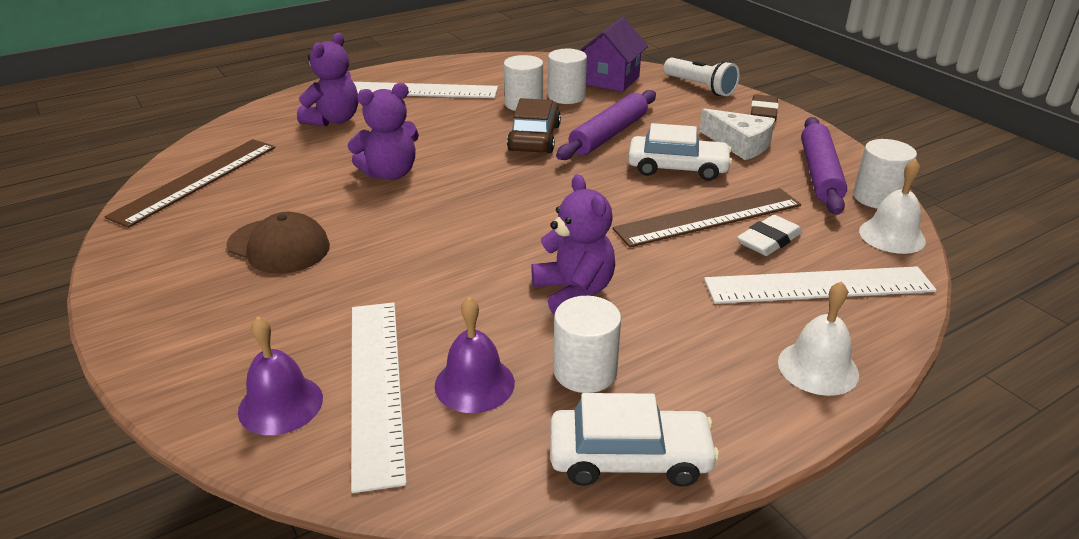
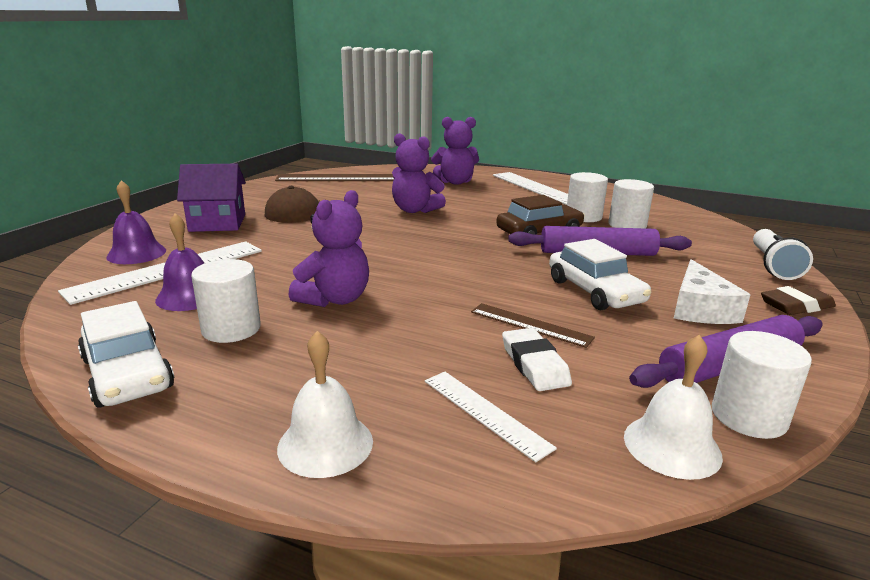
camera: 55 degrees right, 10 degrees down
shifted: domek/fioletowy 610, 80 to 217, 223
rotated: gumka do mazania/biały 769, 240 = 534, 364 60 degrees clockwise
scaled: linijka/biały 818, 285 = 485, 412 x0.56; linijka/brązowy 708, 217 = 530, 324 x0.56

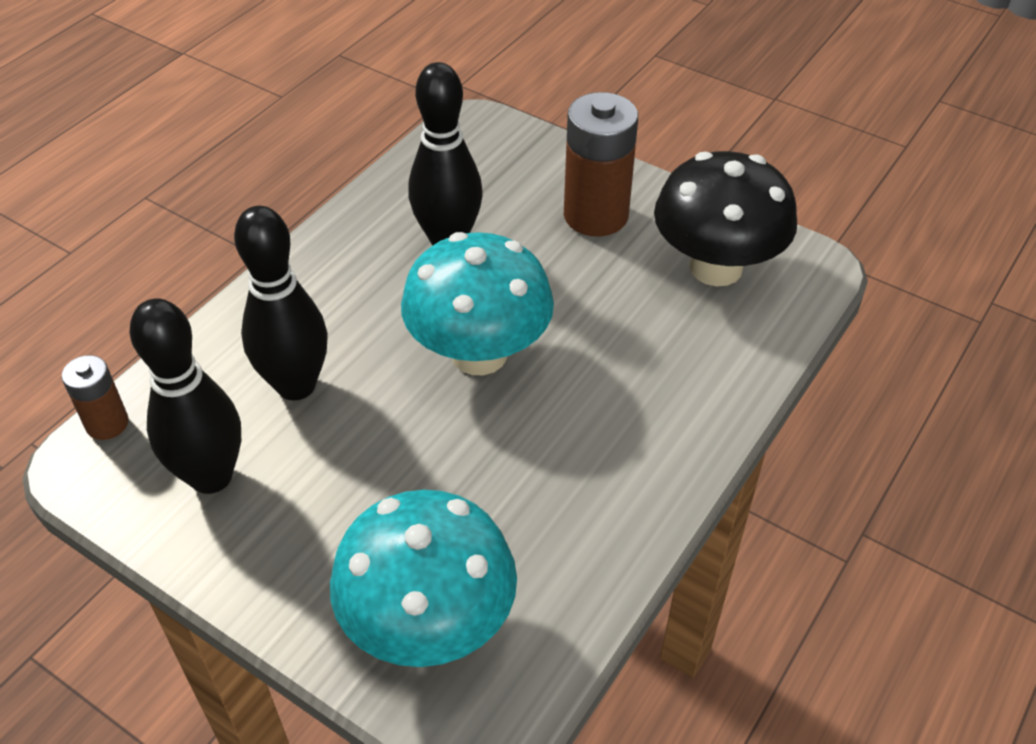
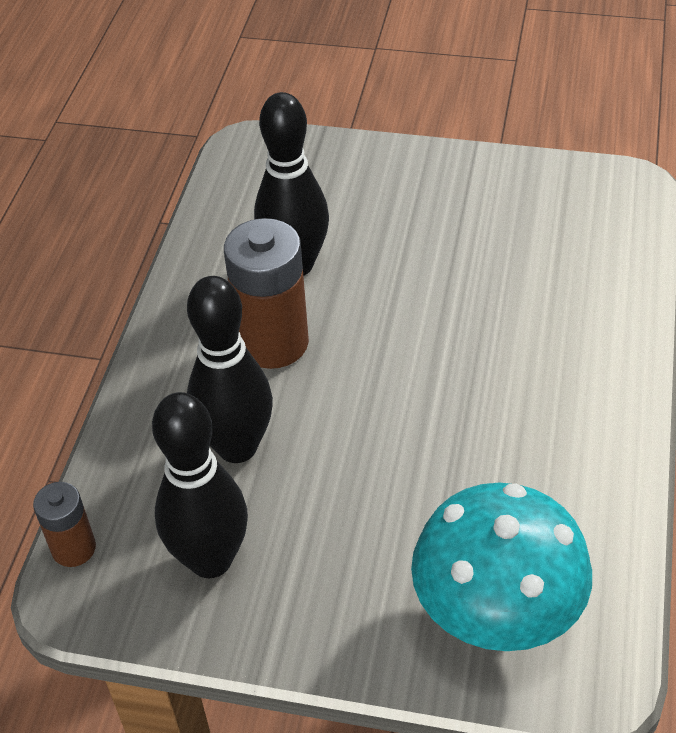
camera: 20 degrees left, 0 degrees up
gone: grzyb/turkusowy 479, 354; grzyb/czarny 716, 267
shifted: bateria/brązowy 595, 215 to 273, 343

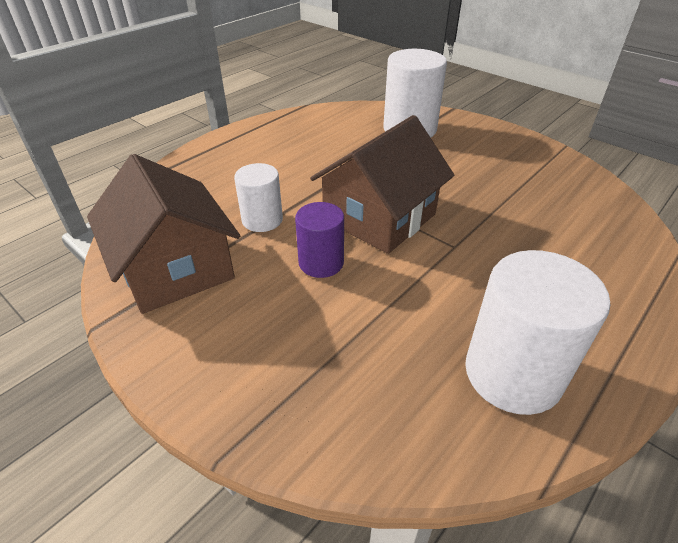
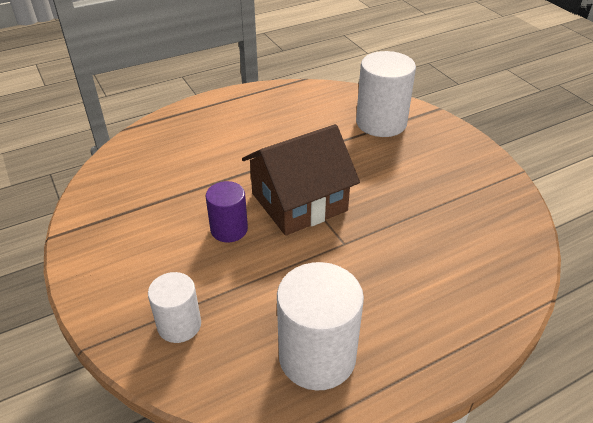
camera: 20 degrees right, 0 degrees up
gone: domek/brązowy 175, 268
shifted: walec/biały 262, 220 to 179, 325

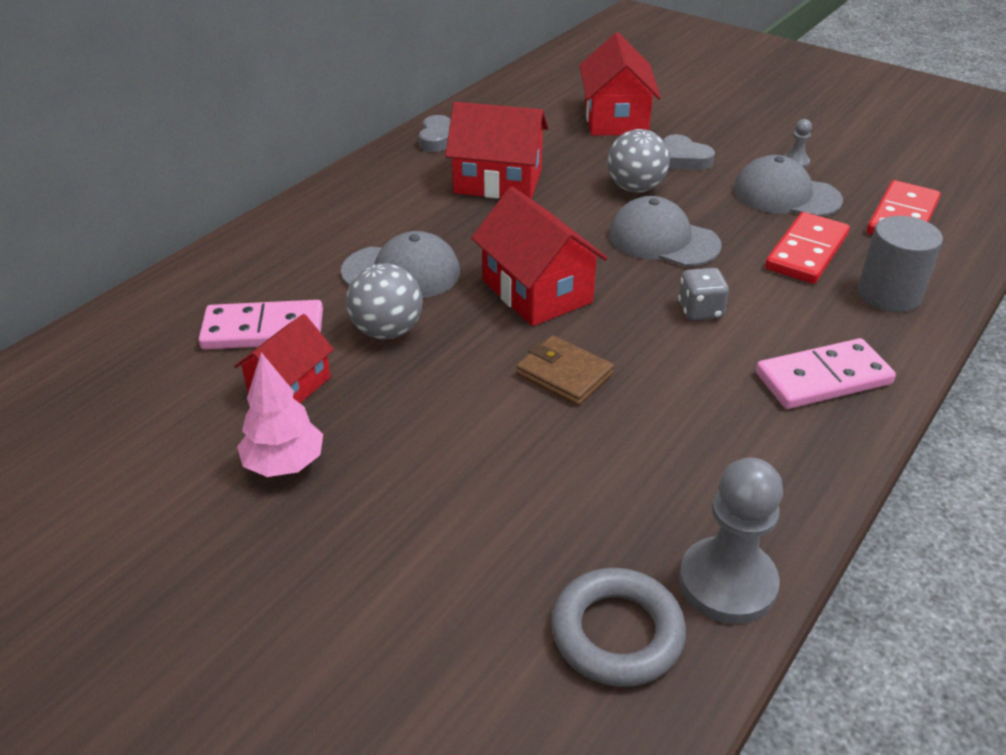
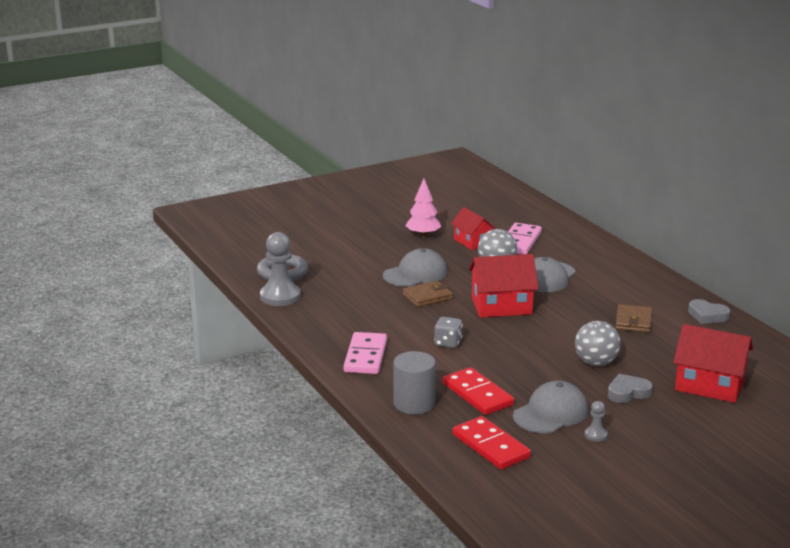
camera: 115 degrees right, 15 degrees down
shifted: czapka/szary 663, 240 to 415, 274
swapped: domek/czerwony 498, 181 to portfel/brązowy 633, 321

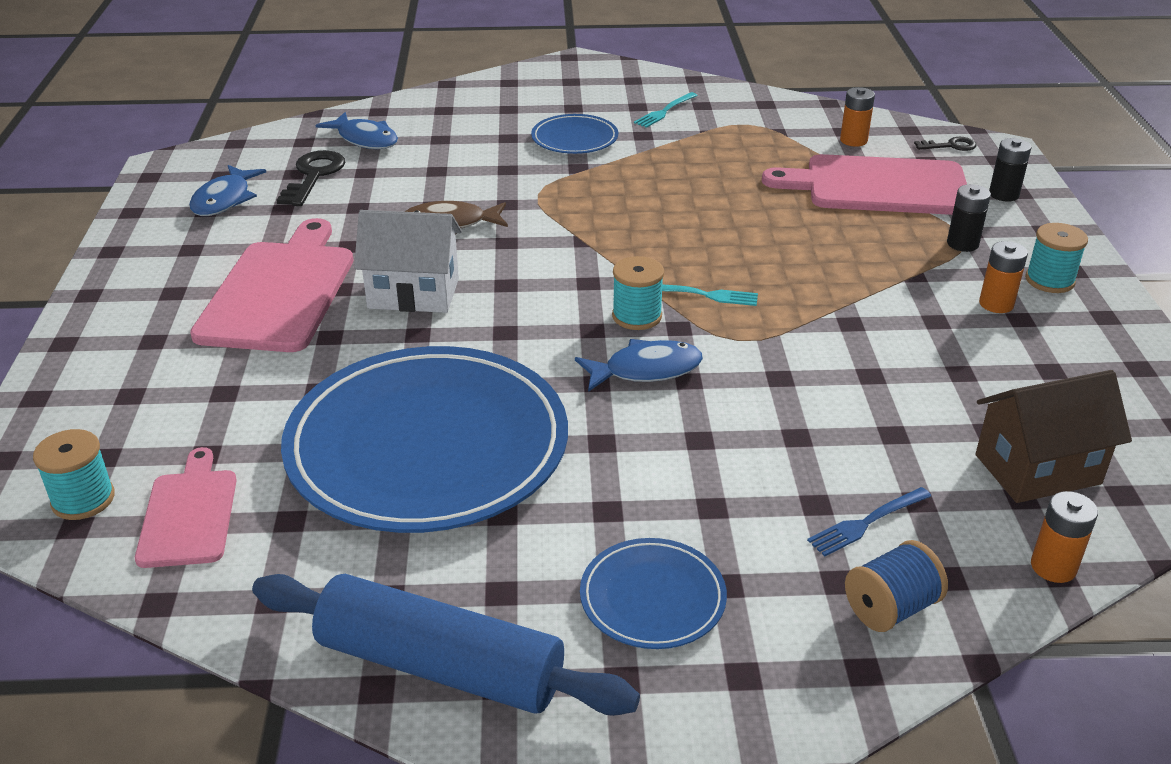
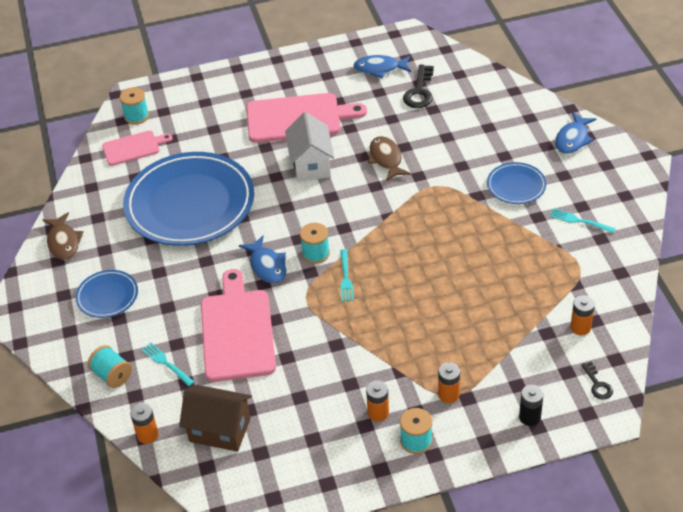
camera: 80 degrees right, 10 degrees up
shifted: deska do krojenia/różowy 878, 186 to 237, 331; ryba/niebieski 365, 139 to 573, 139
swapped: wałek do ciasta/niebieski 440, 666 to ryba/brązowy 63, 242
repainted: szpulka/niebieski 890, 608 to szpulka/turkusowy 112, 375; widelec/niebieski 866, 523 to widelec/turkusowy 166, 363; bateria/czarny 962, 244 to bateria/pomarańczowy 448, 394
rotated: domek/brązowy 1037, 469 = 219, 430 45 degrees counterclockwise; klucz/czarny 314, 176 = 419, 91 105 degrees clockwise

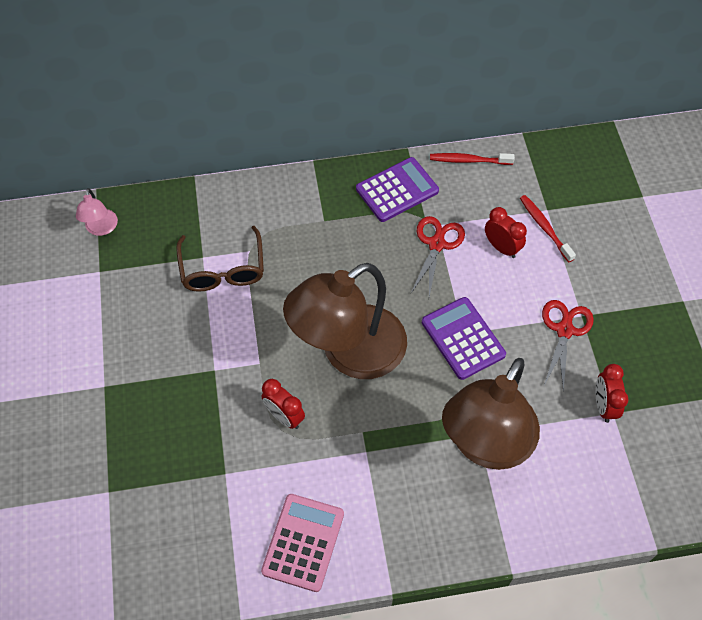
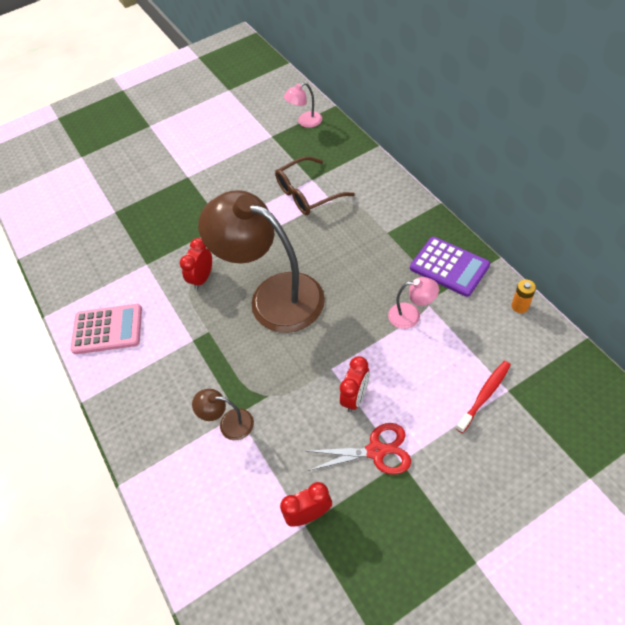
camera: 75 degrees right, 5 degrees down
gone: kalkulator/fioletowy 463, 338
shifted: budzik/czerwony 501, 247 to 355, 397
swapped: nożyczki/czerwony 436, 244 to lampka/różowy 411, 315; szczoteczka do zębów/czerwony 469, 160 to bateria/pomarańczowy 519, 306
scaled: lampka/brązowy 485, 445 = 229, 423 x0.41

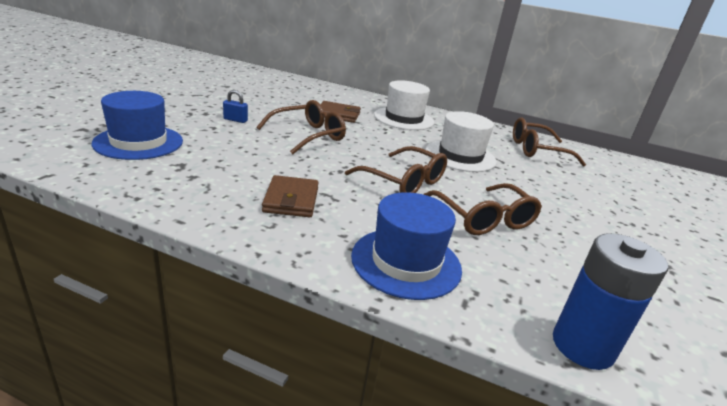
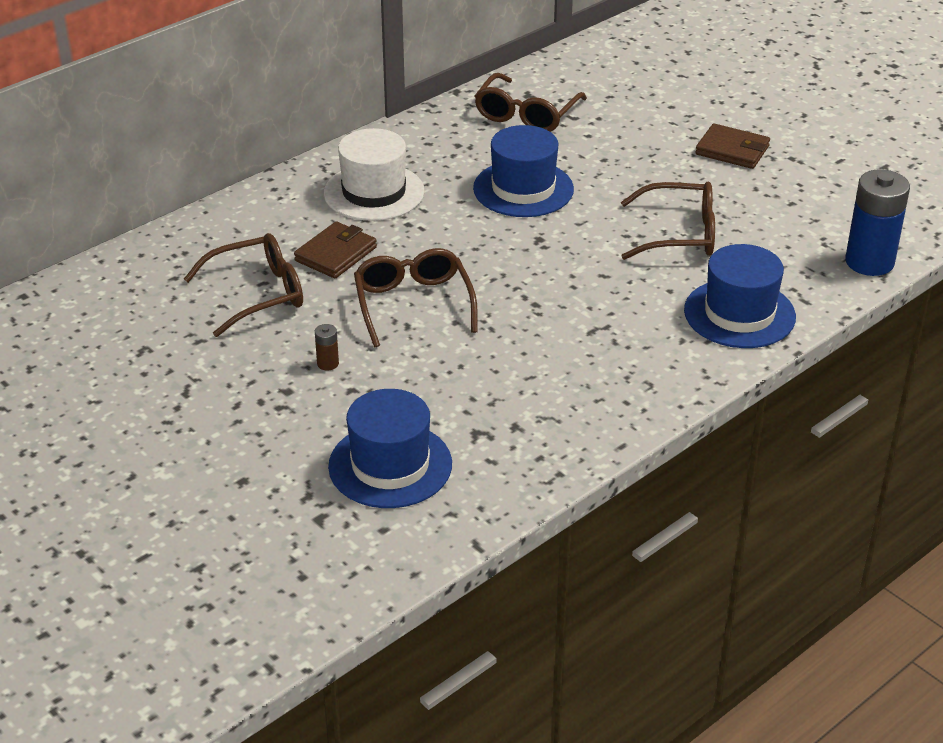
camera: 60 degrees left, 10 degrees up
shifted: okulary/brązowy 403, 181 to 258, 294; portfel/brązowy 291, 200 to 732, 150
swapped: kłódka/niebieski 235, 120 to bateria/brązowy 328, 363
repainted: kapelusz/biały 460, 156 to kapelusz/niebieski 523, 189

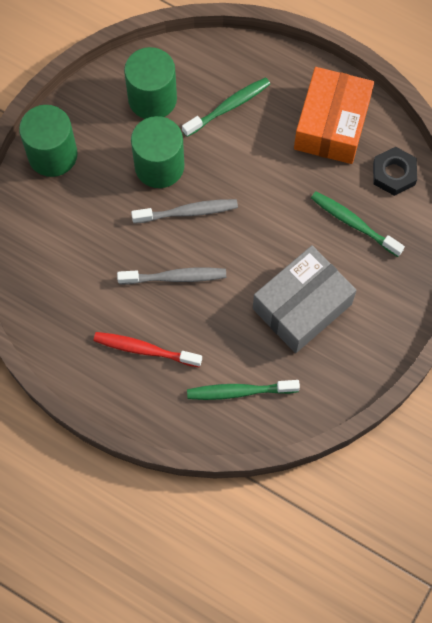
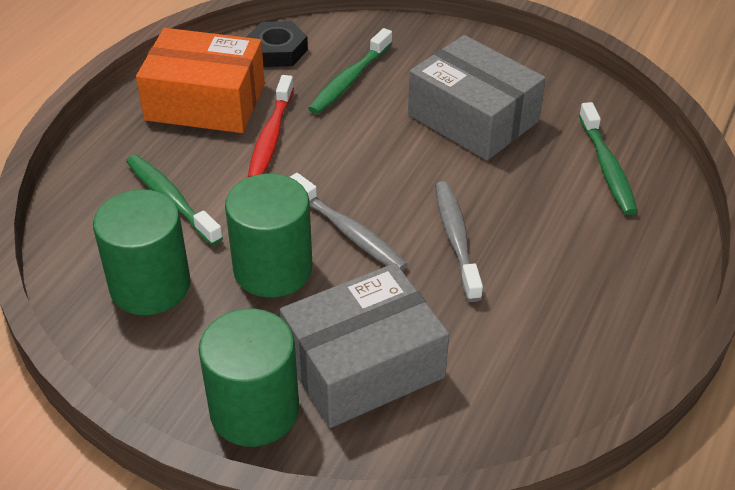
camera: 95 degrees left, 25 degrees down
new: pudełko/szary 363, 365
shifted: szczoteczka do zębów/czerwony 144, 349 to 271, 137
rotated: szczoteczka do zębów/szary 188, 212 = 349, 232 150 degrees clockwise

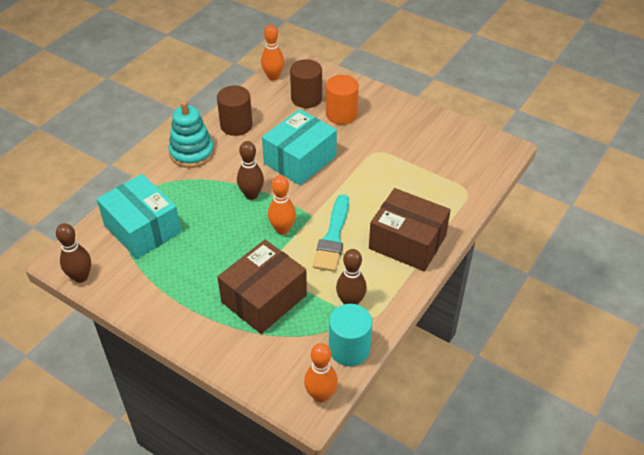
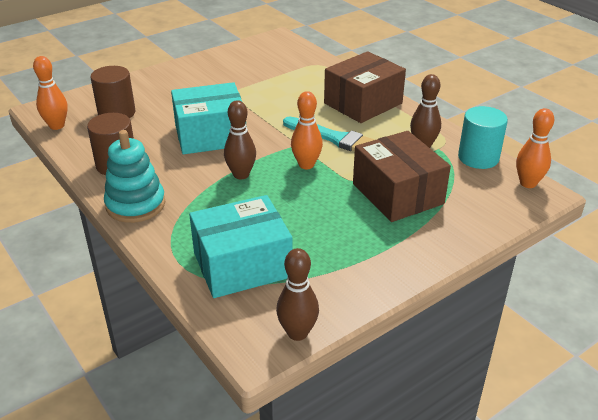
camera: 70 degrees left, 10 degrees down
gone: walec/pomarańczowy 341, 114
rotated: pudełko/turkusowy 300, 160 = 210, 135 75 degrees counterclockwise

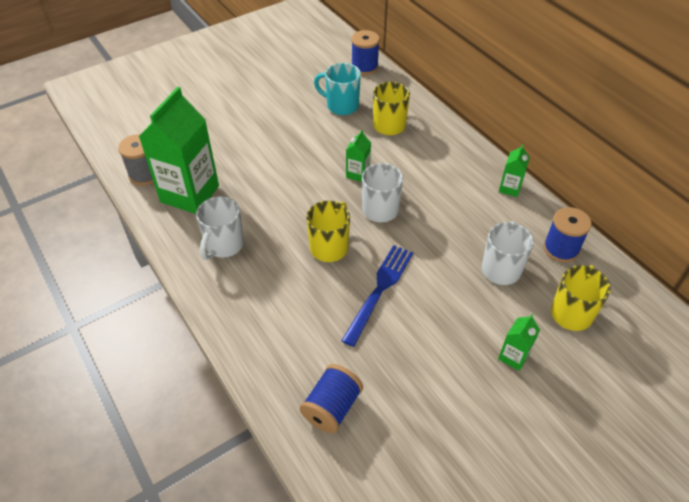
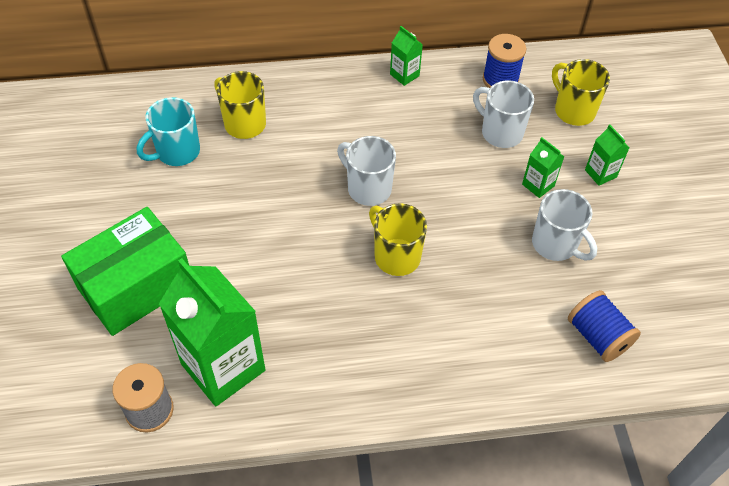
camera: 65 degrees left, 5 degrees up
gone: widelec/niebieski 379, 290; szpulka/niebieski 364, 67
new: pudełko/zielony 136, 286
shifted: karton mleka/zielony 357, 174 to 538, 185; kubek/biały 224, 245 to 555, 244

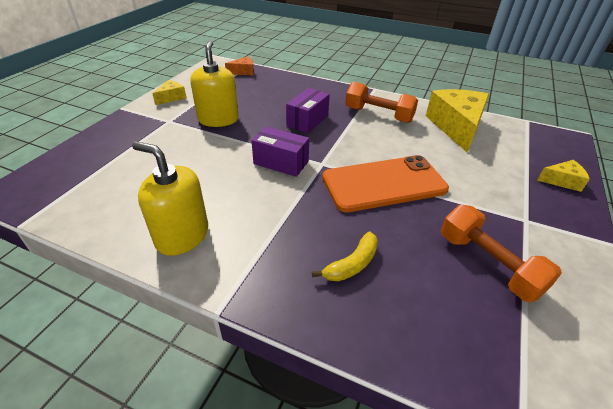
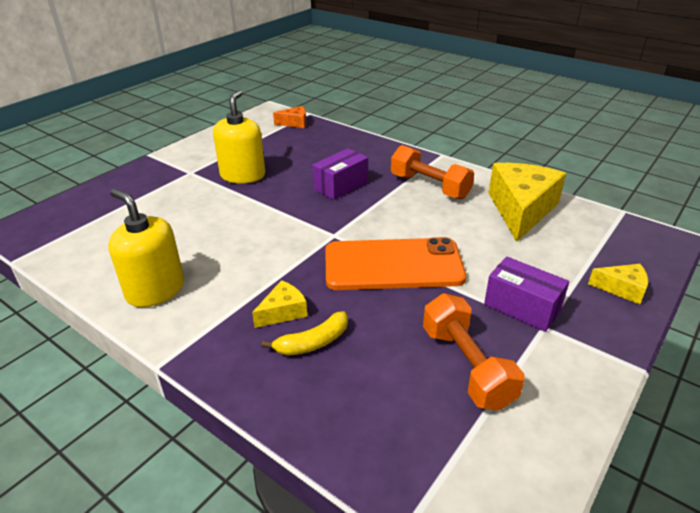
camera: 15 degrees right, 5 degrees down
shifted: ser/żółty 171, 97 to 283, 312; pudełko/fioletowy 281, 162 to 522, 307

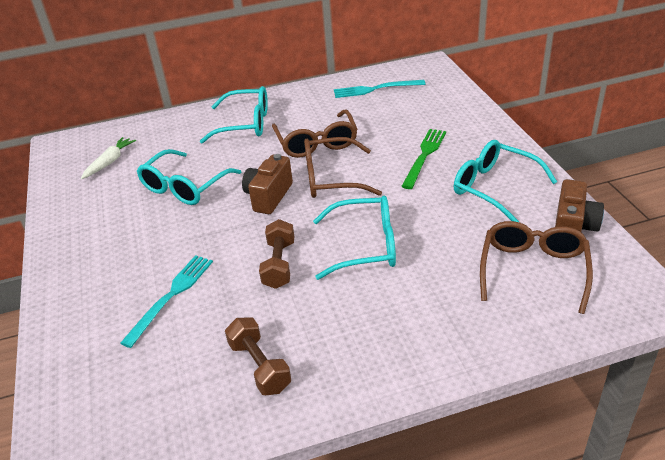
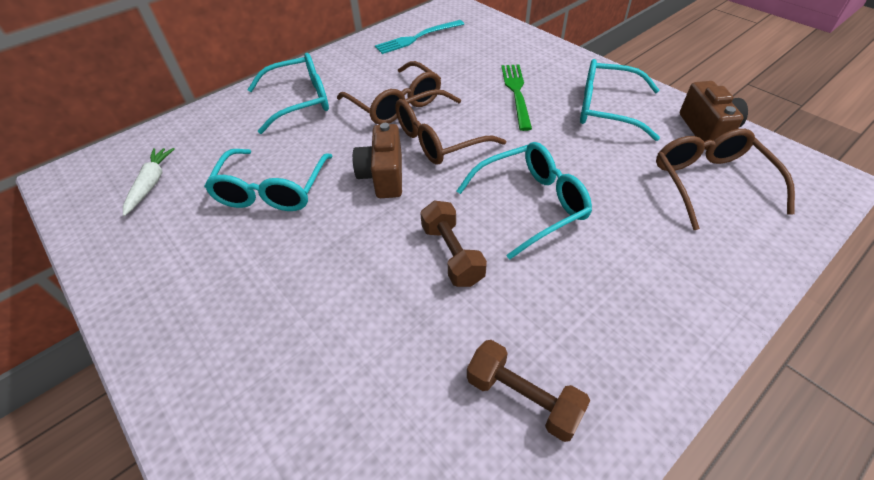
camera: 25 degrees left, 10 degrees up
gone: widelec/turkusowy 171, 296

